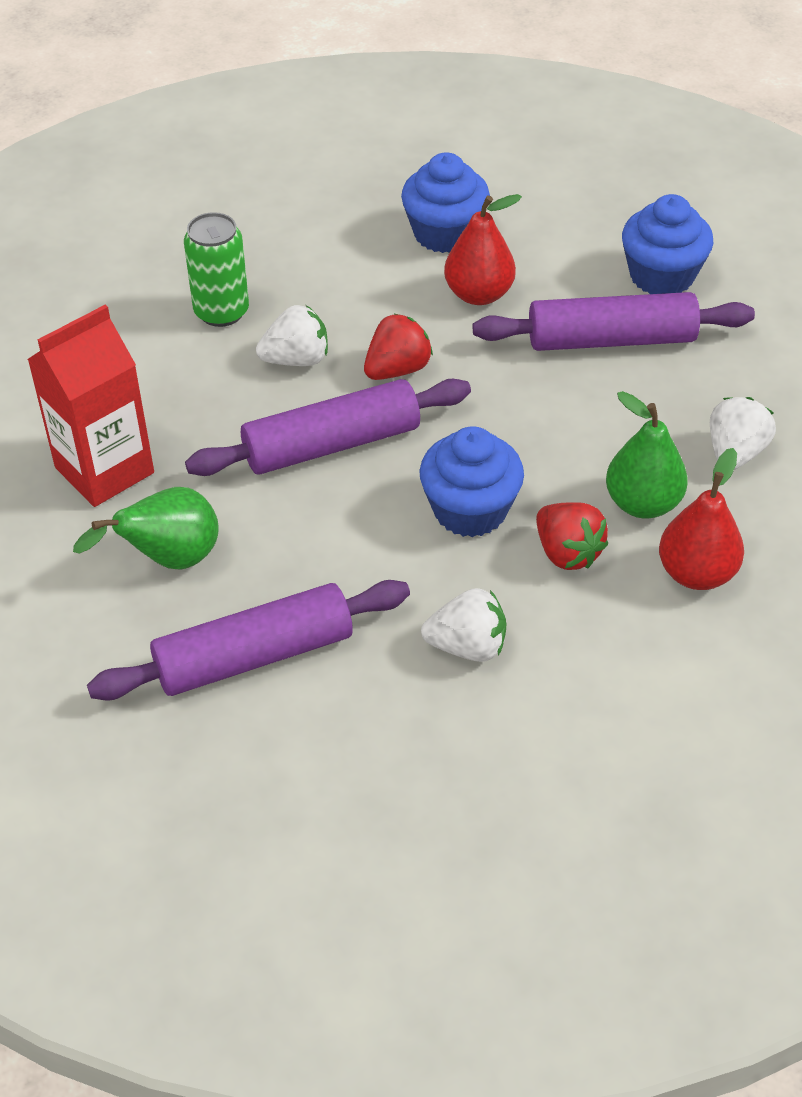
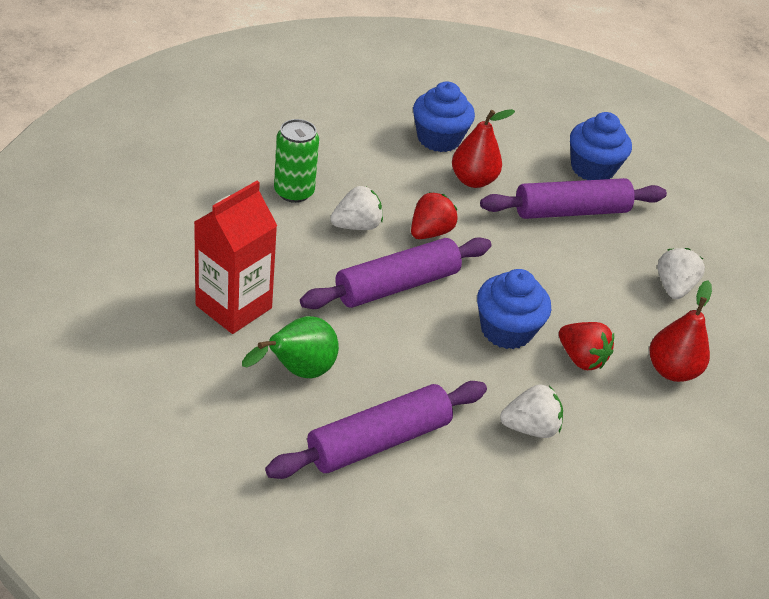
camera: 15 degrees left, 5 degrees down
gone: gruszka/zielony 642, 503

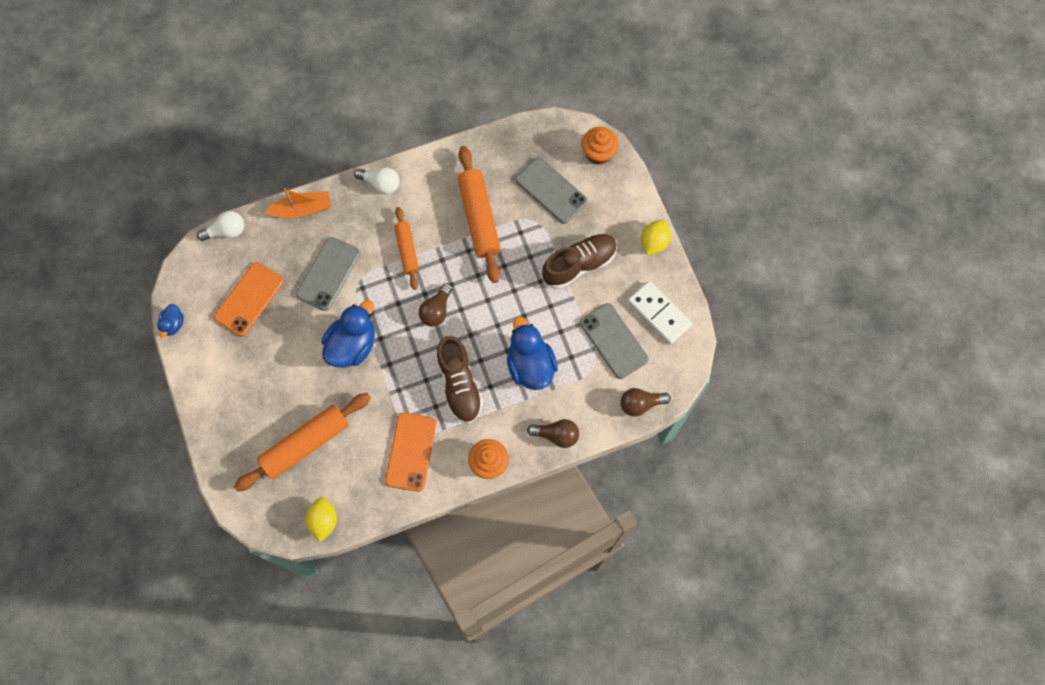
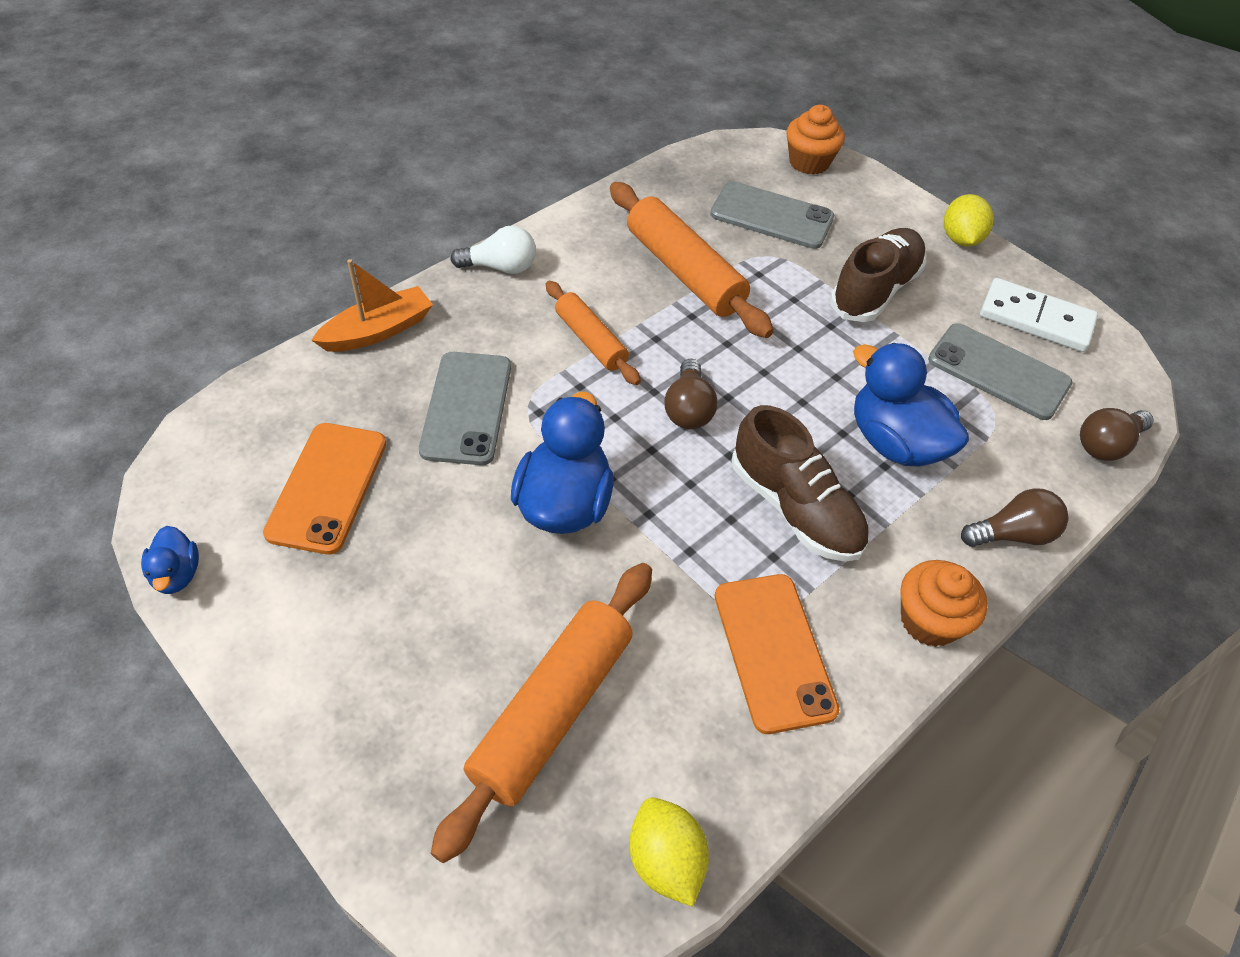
camera: 25 degrees left, 20 degrees down
gone: żarówka/biały 226, 231

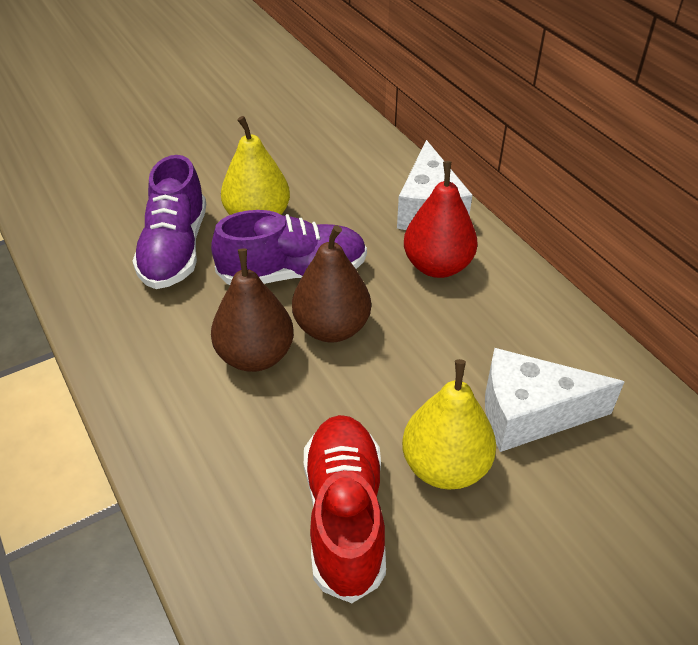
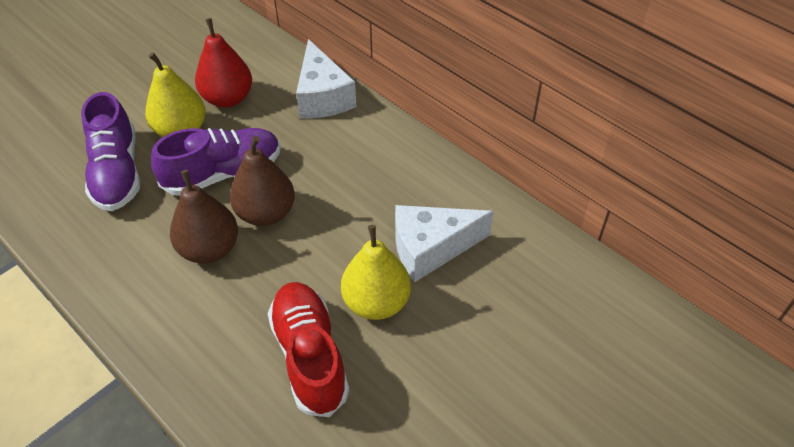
camera: 15 degrees left, 5 degrees up
shifted: gruszka/czerwony 437, 266 to 228, 98

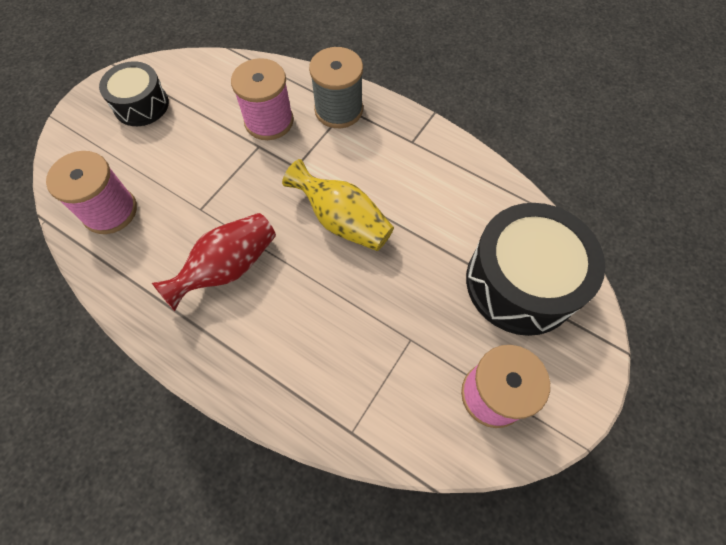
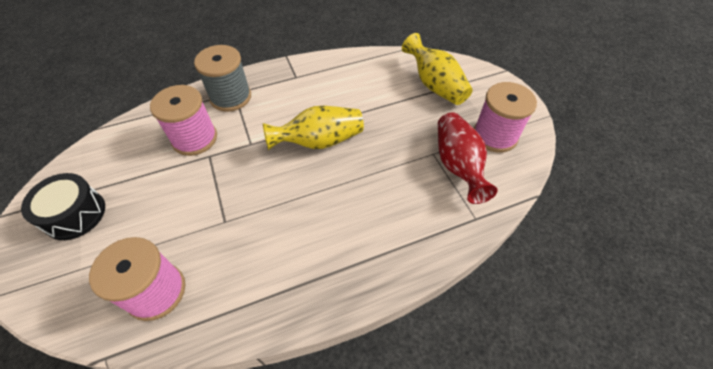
camera: 55 degrees left, 10 degrees down
shifted: wazon/czerwony 228, 268 to 458, 165
swapped: bęben/czarny 521, 282 to wazon/żółty 435, 85

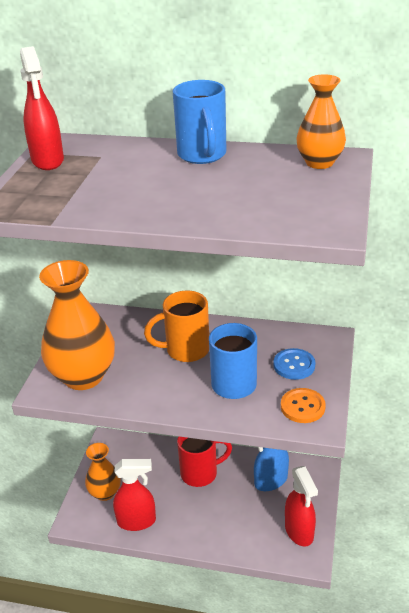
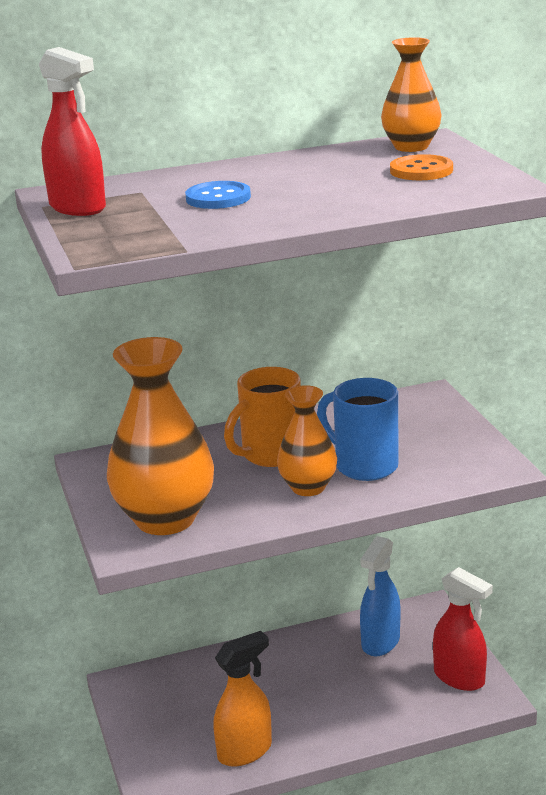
camera: 30 degrees left, 10 degrees down
gone: kubek/niebieski 202, 155; kubek/czerwony 201, 473
shifted: guzik/niebieski 294, 365 to 218, 198; wazon/pomarańczowy 105, 493 to 308, 487; guzik/pomarańczowy 302, 407 to 421, 170
repainted: spryskiwacz/czerwony 137, 521 to spryskiwacz/pomarańczowy 245, 751

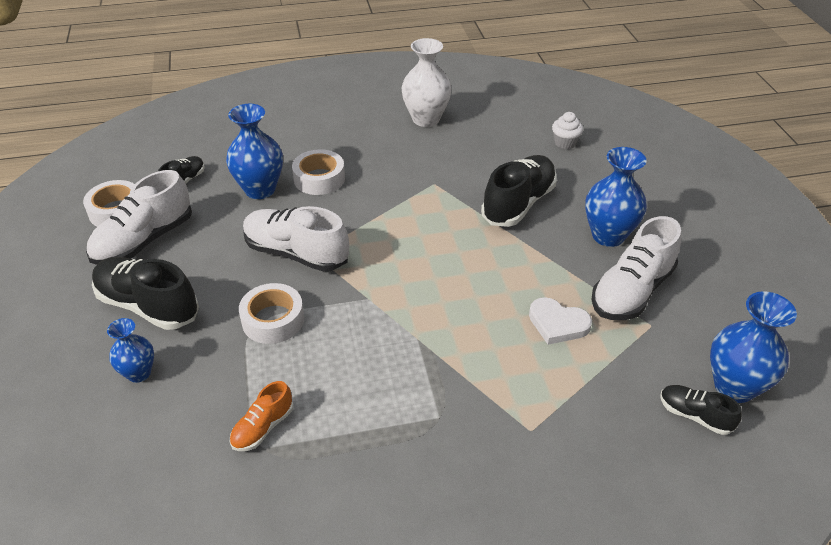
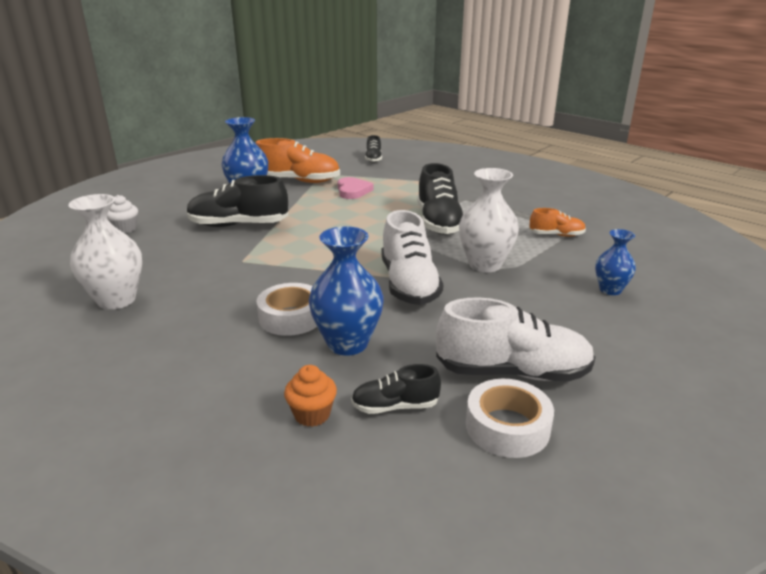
camera: 125 degrees left, 15 degrees down
gone: wazon/niebieski 734, 387
new: muffinka/pomarańczowy 312, 414
shifted: but/czarny 148, 306 to 439, 223
swapped: taśma klejąca/biały 273, 320 to wazon/biały 485, 264
repainted: but/biały 632, 291 to but/pomarańczowy 299, 181; serce/biały 557, 324 to serce/różowy 353, 191

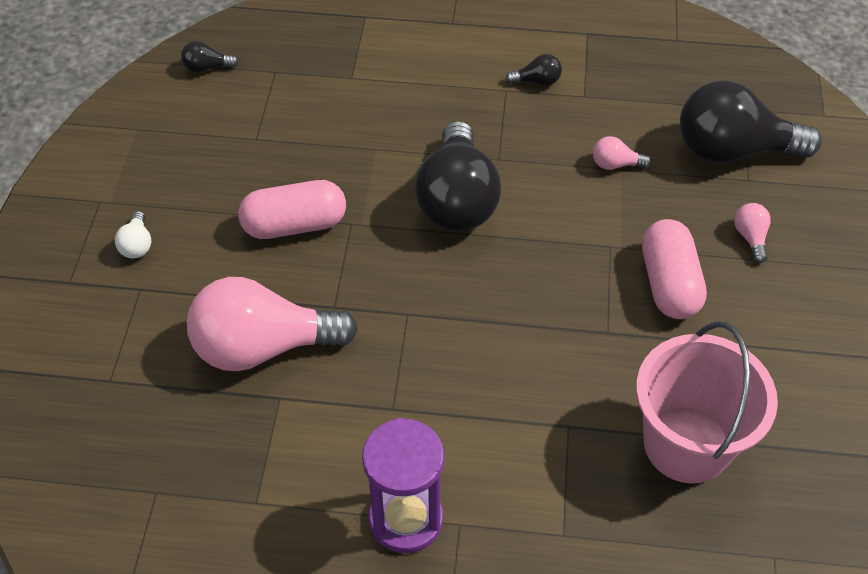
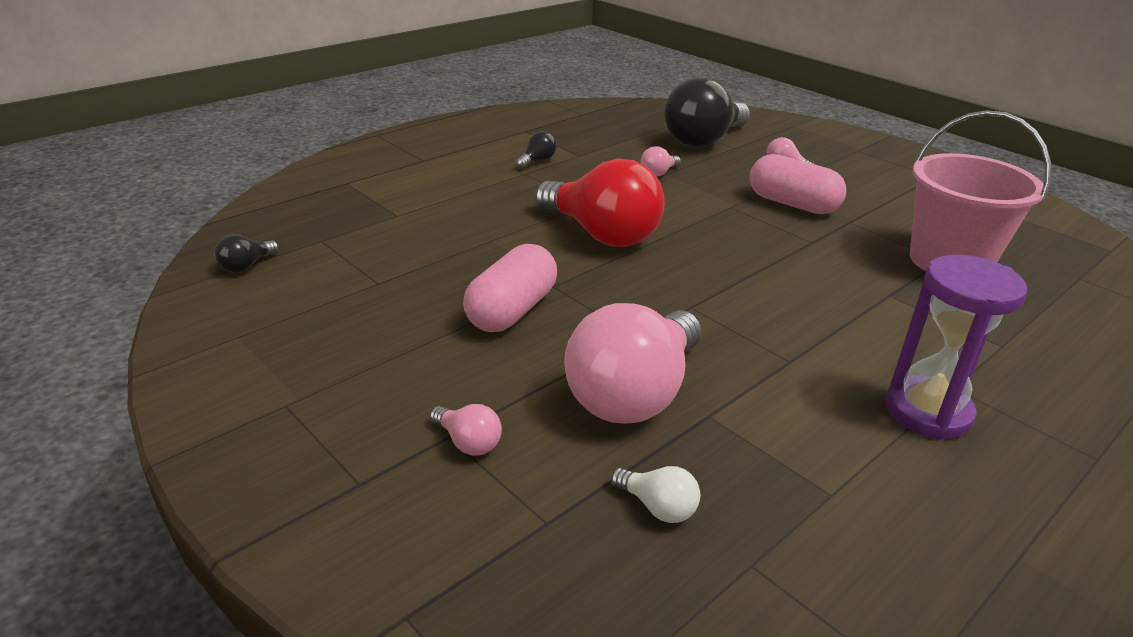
camera: 50 degrees left, 20 degrees down
new: żarówka/różowy 468, 442
shifted: żarówka/biały 137, 245 to 657, 507
repainted: żarówka/czarny 457, 200 to żarówka/czerwony 602, 234

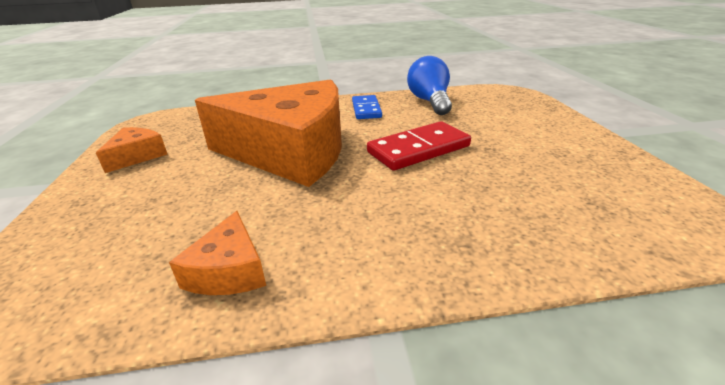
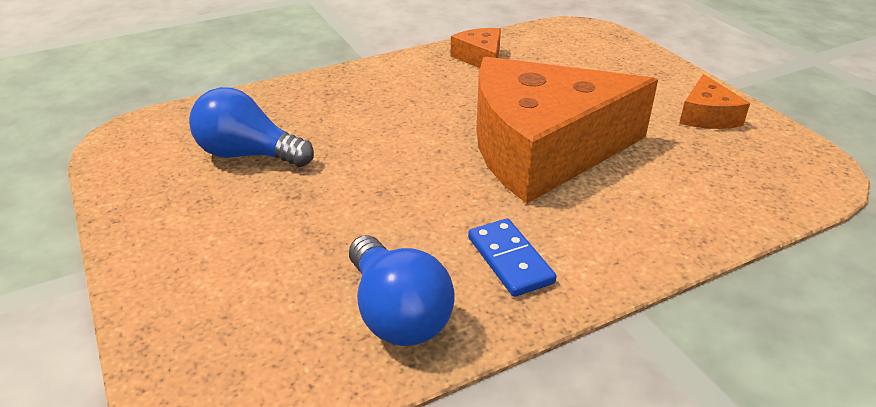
camera: 160 degrees right, 5 degrees up
gone: kostka domina/czerwony 418, 149
new: żarówka/niebieski 248, 155

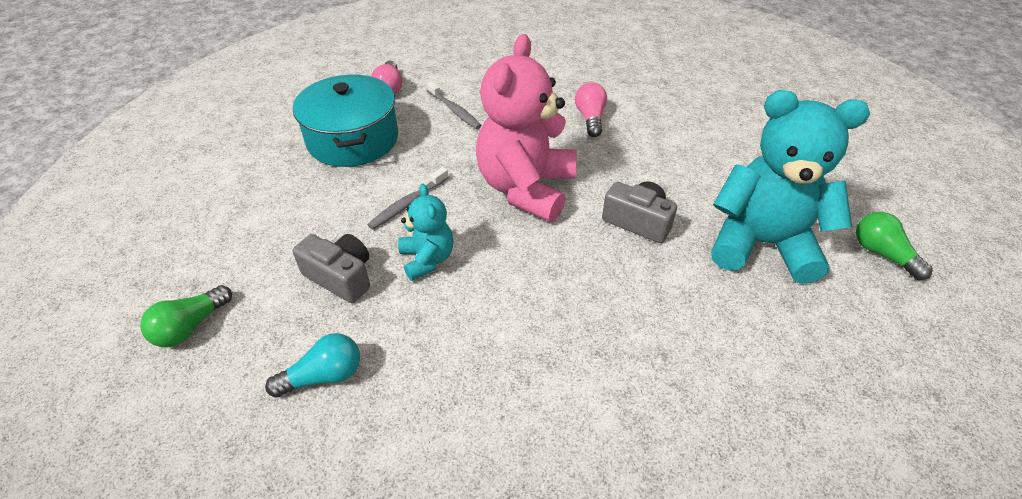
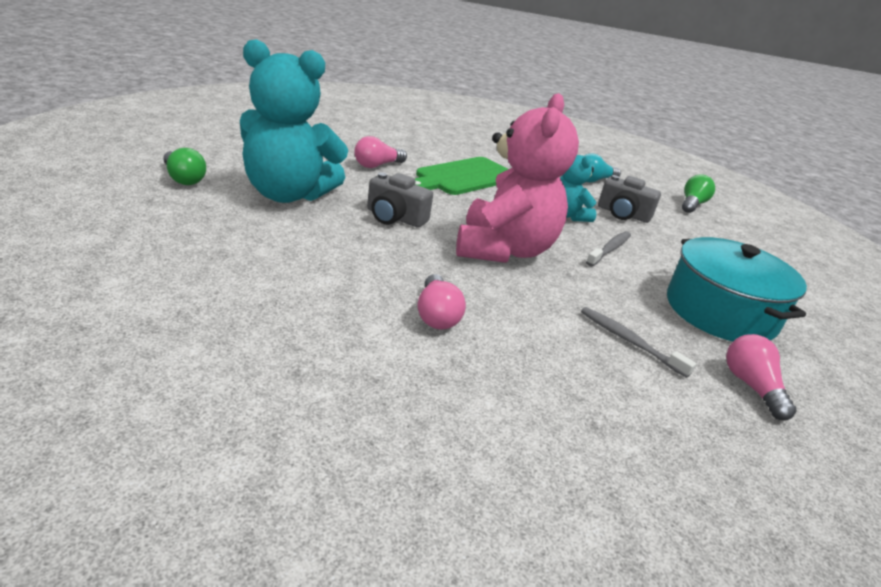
camera: 170 degrees right, 15 degrees down
new: żarówka/różowy 377, 165; deska do krojenia/zielony 463, 177

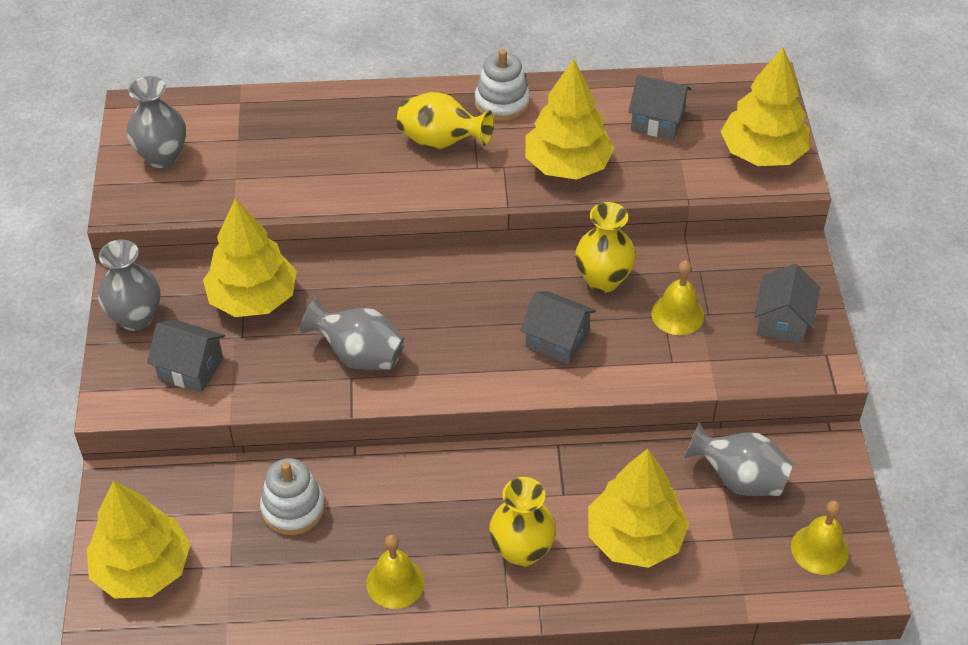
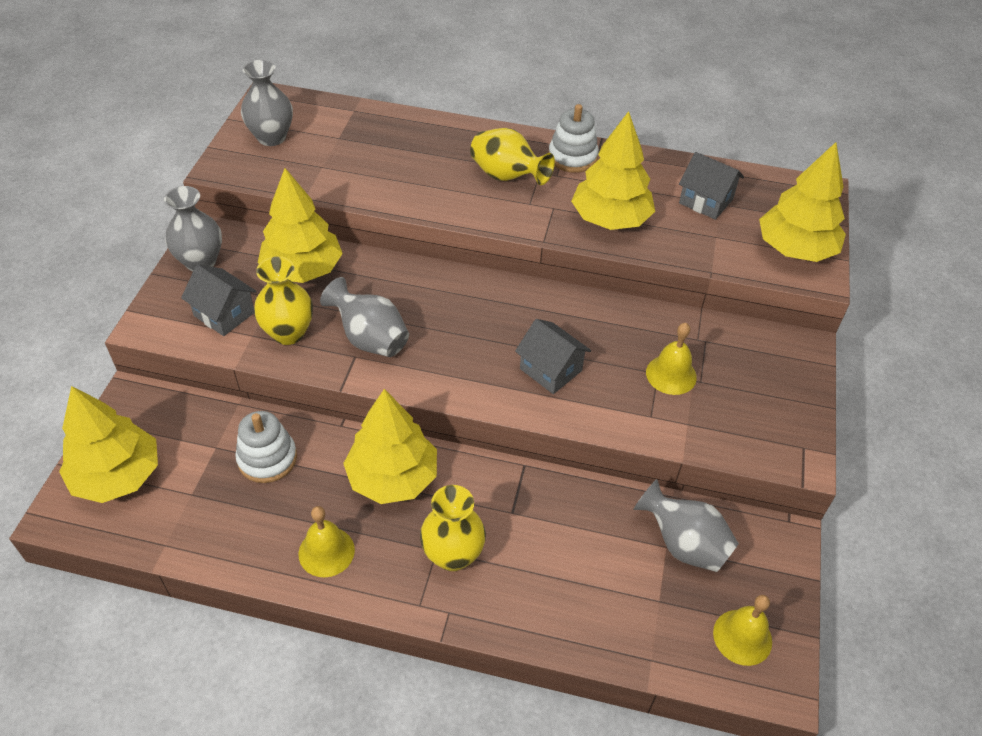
camera: 15 degrees right, 0 degrees up
gone: domek/szary 782, 321
shifted: wazon/żółty 603, 280 to 288, 333; drzewko/żółty 634, 538 to 392, 477

